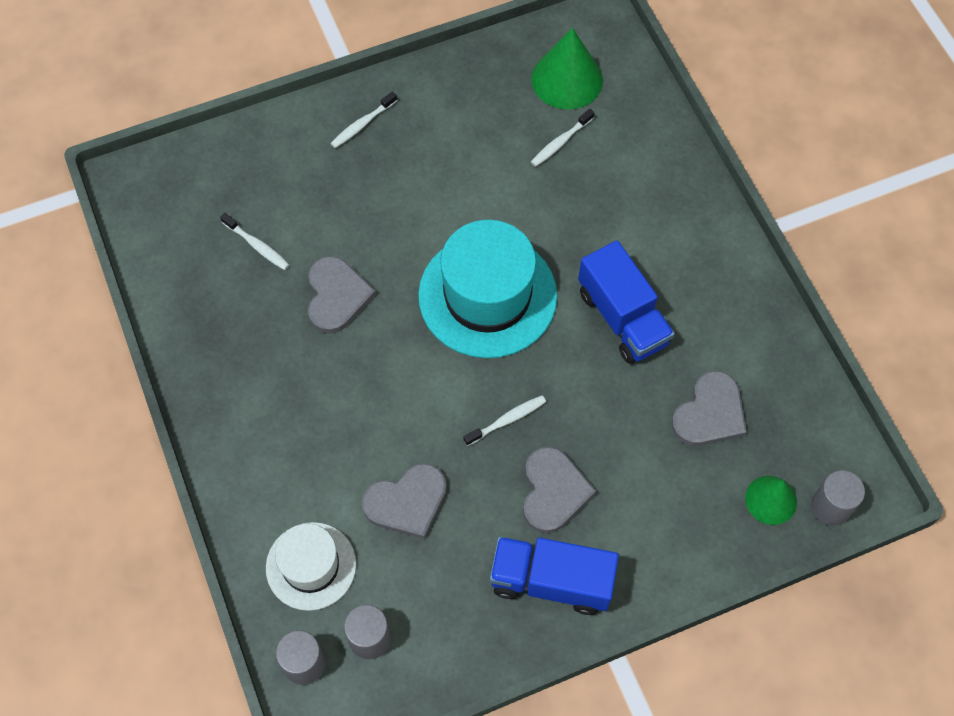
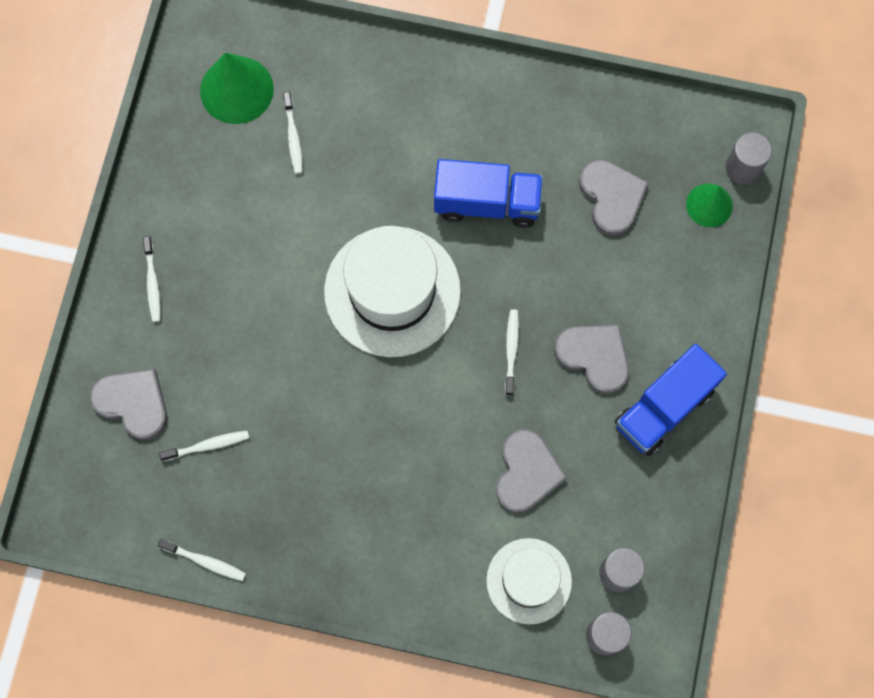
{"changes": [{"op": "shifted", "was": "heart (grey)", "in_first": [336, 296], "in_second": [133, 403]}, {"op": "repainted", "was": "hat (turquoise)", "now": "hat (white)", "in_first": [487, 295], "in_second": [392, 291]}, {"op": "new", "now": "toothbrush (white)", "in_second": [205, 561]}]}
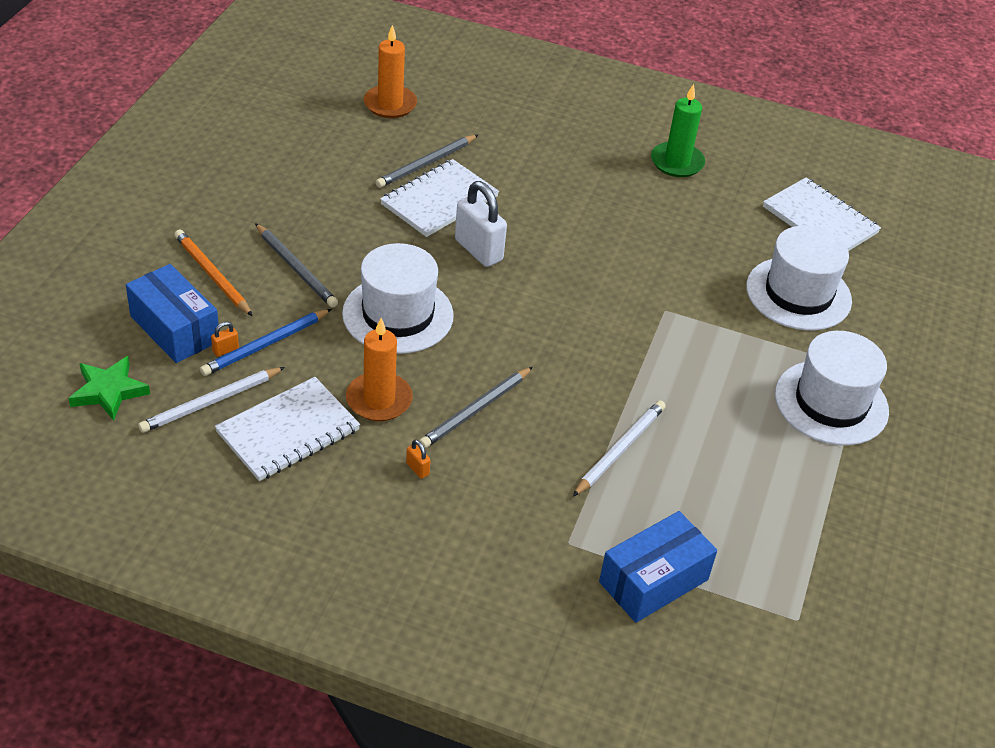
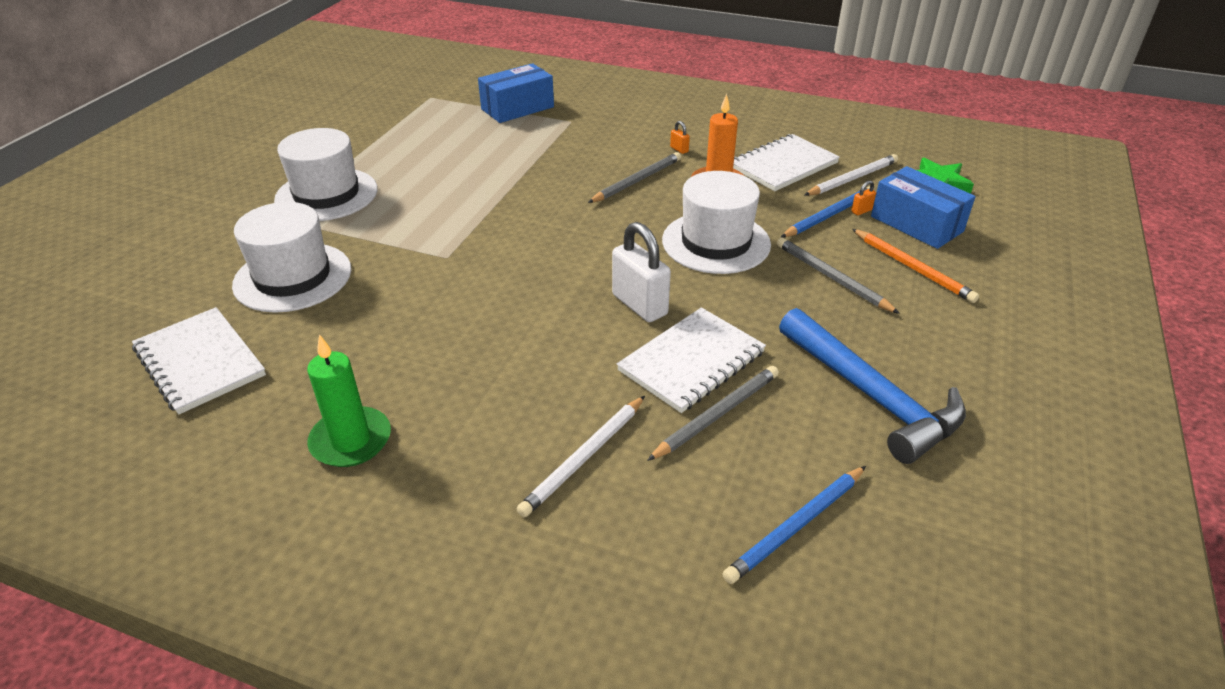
{"changes": [{"op": "swapped", "was": "candle (orange)", "now": "pencil (blue)", "in_first": [390, 104], "in_second": [796, 526]}, {"op": "shifted", "was": "pencil (white)", "in_first": [619, 449], "in_second": [584, 458]}, {"op": "new", "now": "hammer (blue)", "in_second": [871, 396]}]}
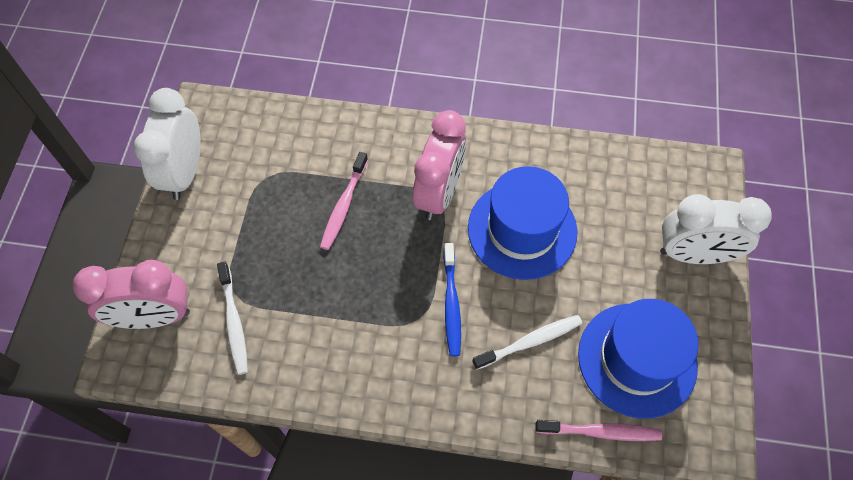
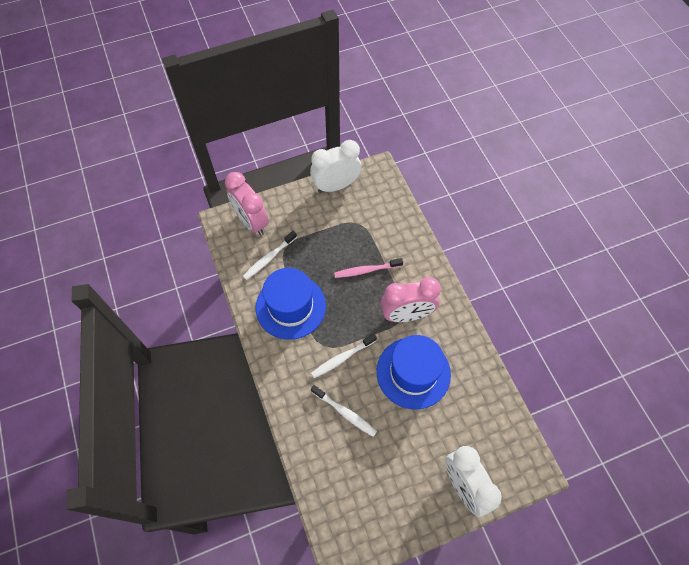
{"changes": [{"op": "repainted", "was": "toothbrush (blue)", "now": "toothbrush (white)", "in_first": [451, 304], "in_second": [342, 358]}, {"op": "gone", "was": "toothbrush (pink)", "in_first": [600, 432]}, {"op": "shifted", "was": "hat (blue)", "in_first": [637, 359], "in_second": [290, 306]}]}
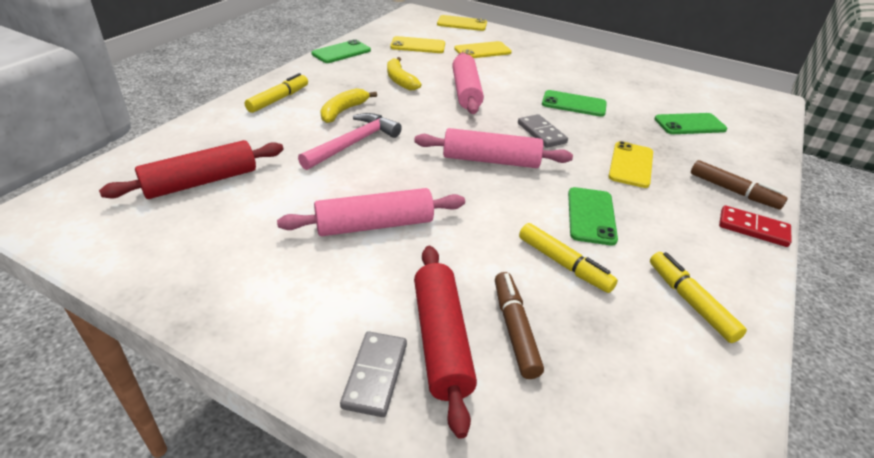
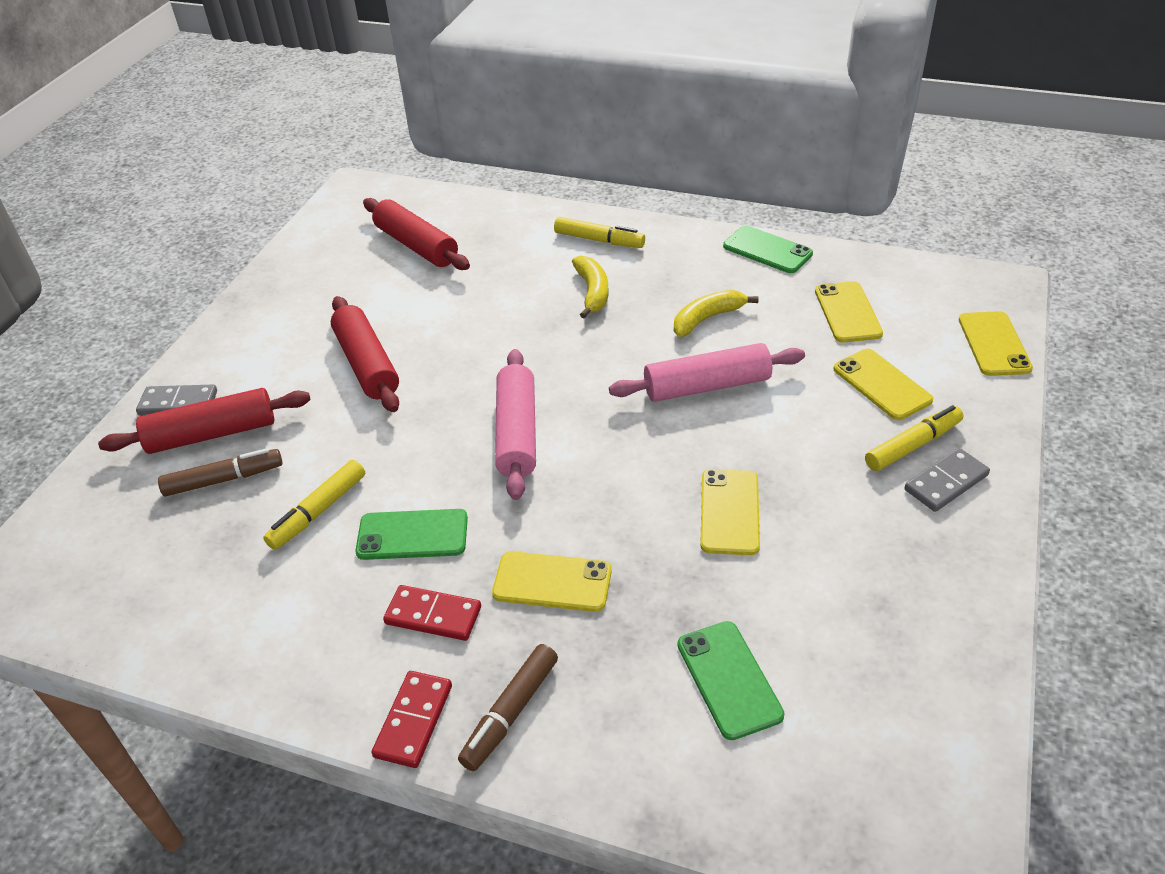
{"changes": [{"op": "repainted", "was": "rolling pin (pink)", "now": "rolling pin (red)", "in_first": [374, 225], "in_second": [367, 364]}, {"op": "gone", "was": "hammer (pink)", "in_first": [353, 143]}, {"op": "rotated", "was": "banana (yellow)", "in_first": [343, 111], "in_second": [592, 292], "clockwise": 60}, {"op": "shifted", "was": "domino (grey)", "in_first": [541, 133], "in_second": [946, 482]}, {"op": "repainted", "was": "phone (green)", "now": "phone (yellow)", "in_first": [574, 104], "in_second": [729, 512]}, {"op": "shifted", "was": "marker (yellow)", "in_first": [690, 302], "in_second": [912, 445]}, {"op": "new", "now": "domino (red)", "in_second": [433, 615]}]}
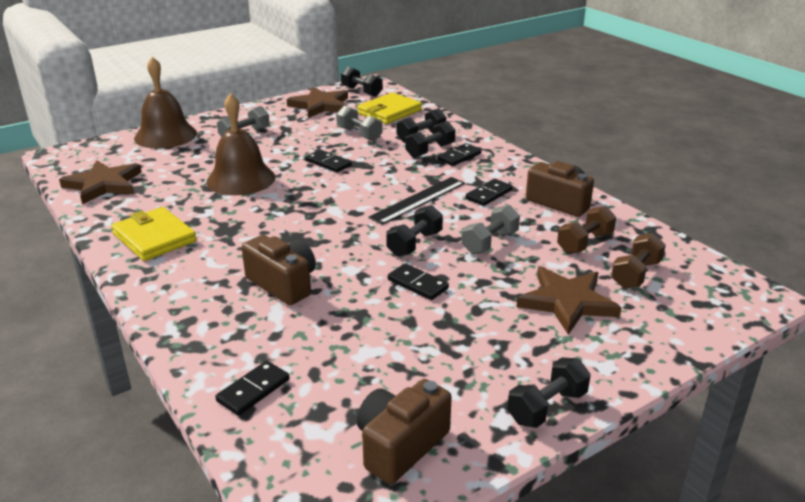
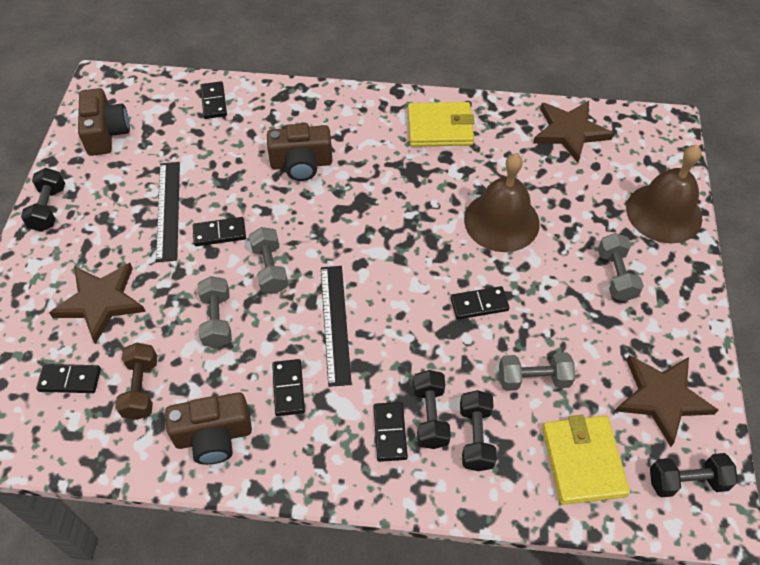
{"changes": [{"op": "repainted", "was": "dumbbell (black)", "now": "dumbbell (grey)", "in_first": [415, 244], "in_second": [270, 269]}, {"op": "swapped", "was": "dumbbell (brown)", "now": "domino (black)", "in_first": [636, 274], "in_second": [70, 380]}, {"op": "new", "now": "ruler (black)", "in_second": [168, 210]}]}
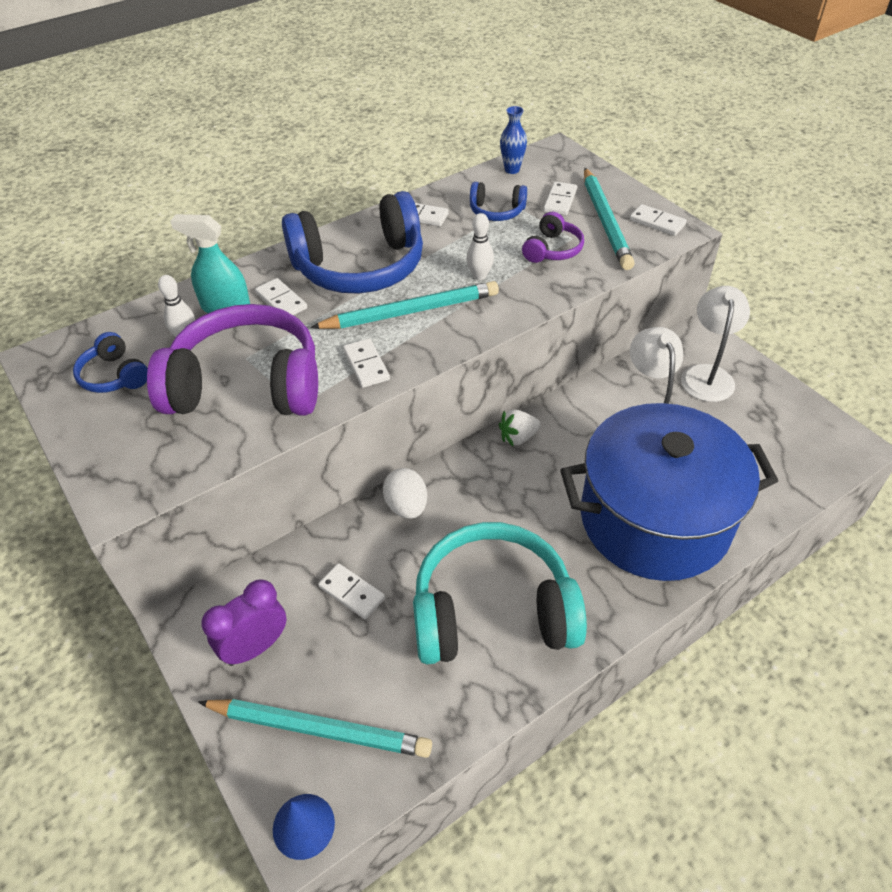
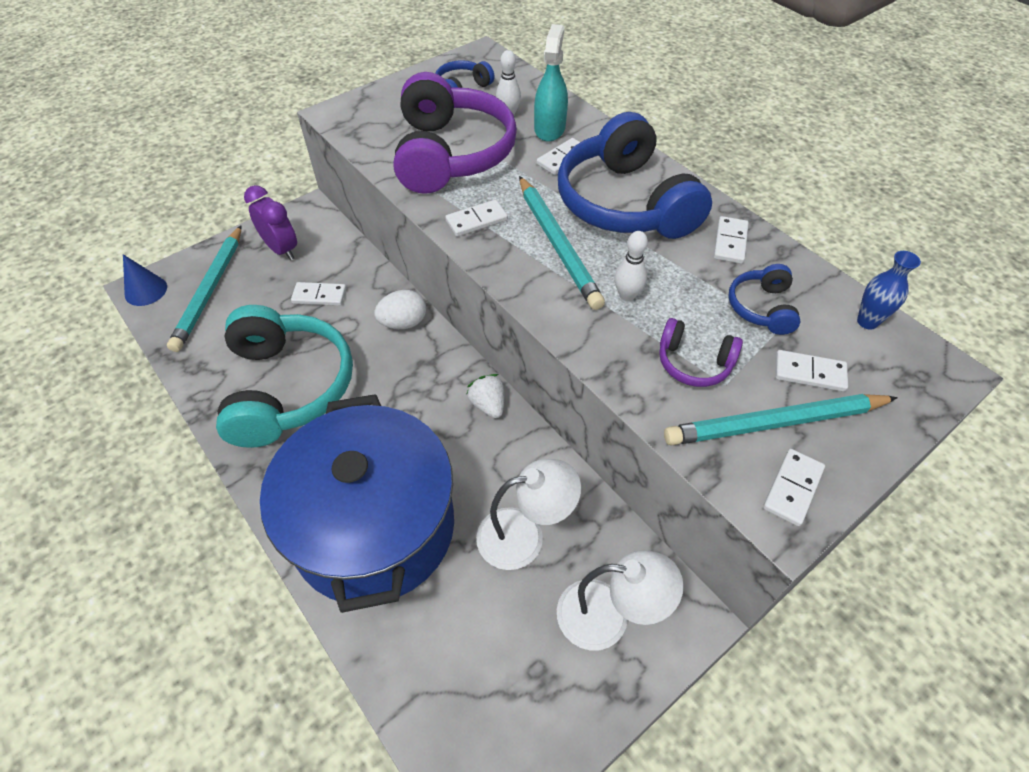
{"changes": [{"op": "rotated", "was": "domino (white)", "in_first": [352, 592], "in_second": [319, 296], "clockwise": 60}]}
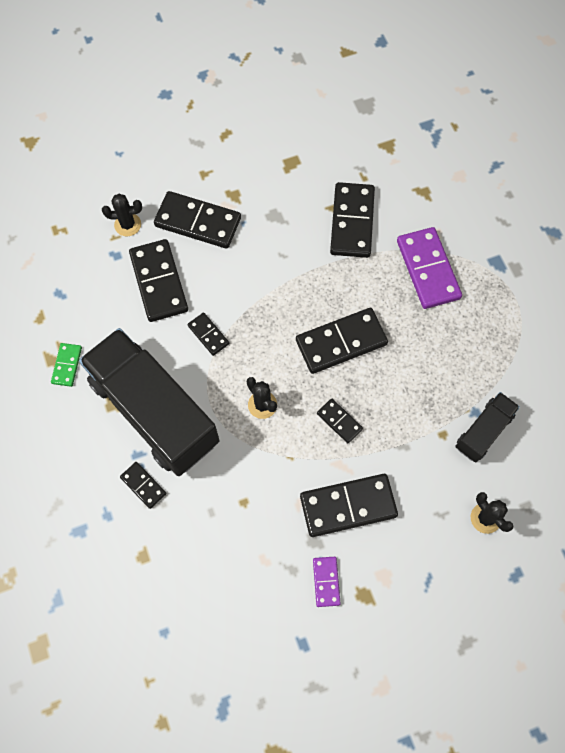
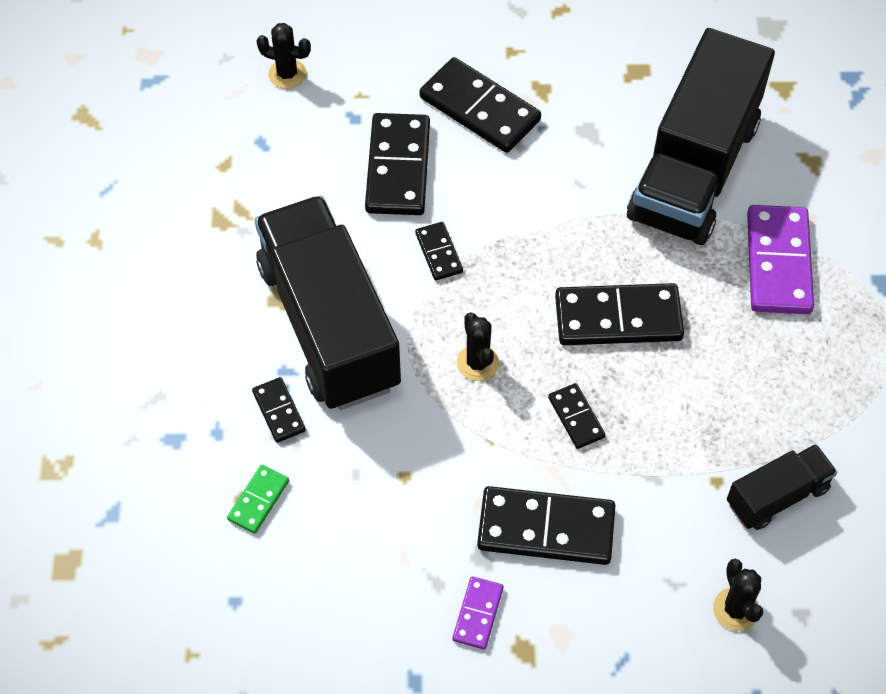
{"changes": [{"op": "shifted", "was": "domino (green)", "in_first": [67, 365], "in_second": [258, 500]}, {"op": "shifted", "was": "cactus (black)", "in_first": [127, 225], "in_second": [287, 74]}, {"op": "swapped", "was": "domino (black)", "now": "truck (black)", "in_first": [352, 222], "in_second": [694, 170]}]}
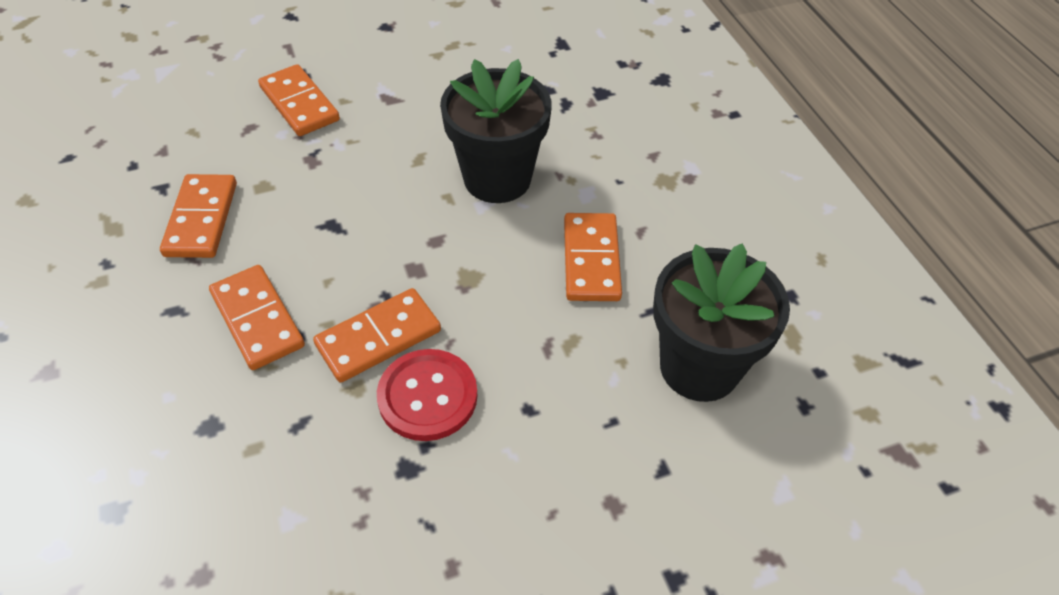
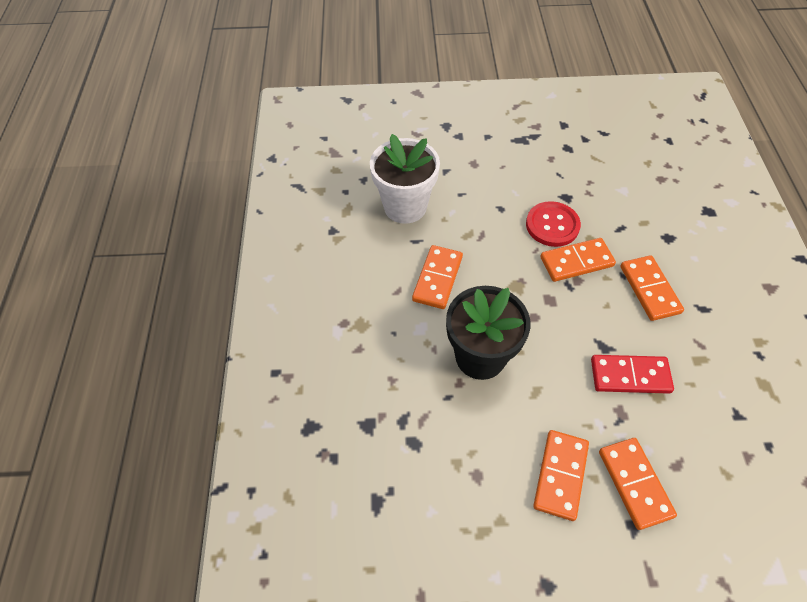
{"changes": [{"op": "shifted", "was": "domino (orange)", "in_first": [201, 219], "in_second": [560, 475]}, {"op": "repainted", "was": "flower pot (black)", "now": "flower pot (white)", "in_first": [699, 367], "in_second": [405, 207]}, {"op": "new", "now": "domino (red)", "in_second": [630, 376]}]}
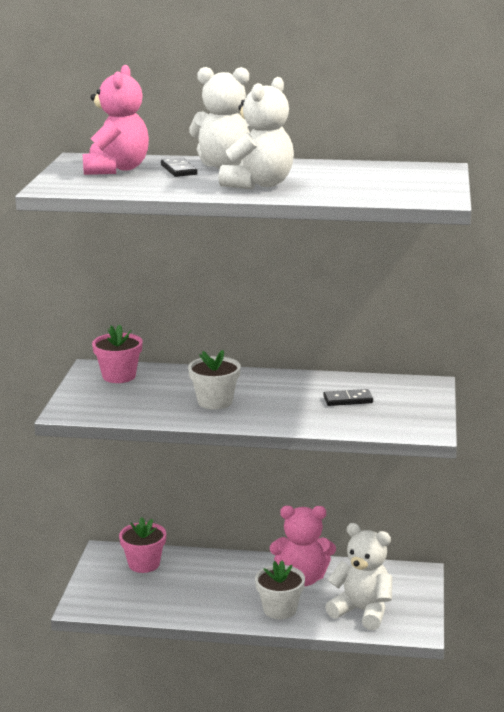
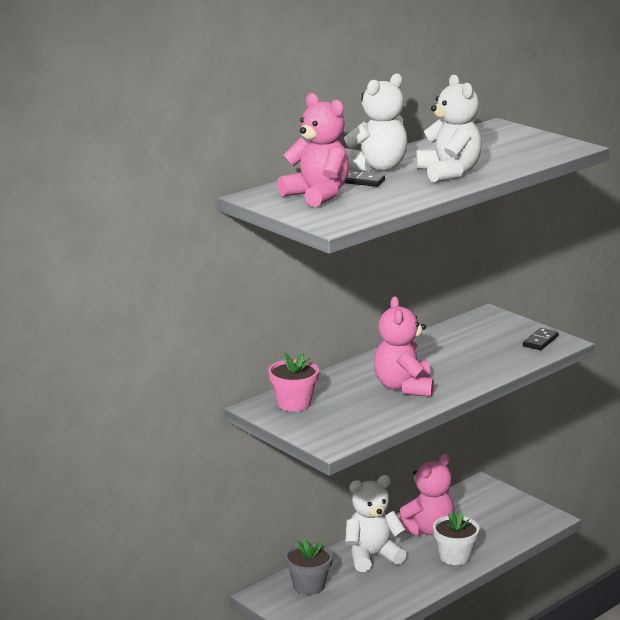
{"changes": [{"op": "repainted", "was": "flower pot (pink)", "now": "flower pot (grey)", "in_first": [144, 564], "in_second": [309, 585]}, {"op": "swapped", "was": "flower pot (white)", "now": "teddy bear (pink)", "in_first": [215, 402], "in_second": [403, 387]}, {"op": "shifted", "was": "domino (black)", "in_first": [348, 400], "in_second": [540, 341]}, {"op": "shifted", "was": "teddy bear (white)", "in_first": [362, 611], "in_second": [372, 556]}]}
